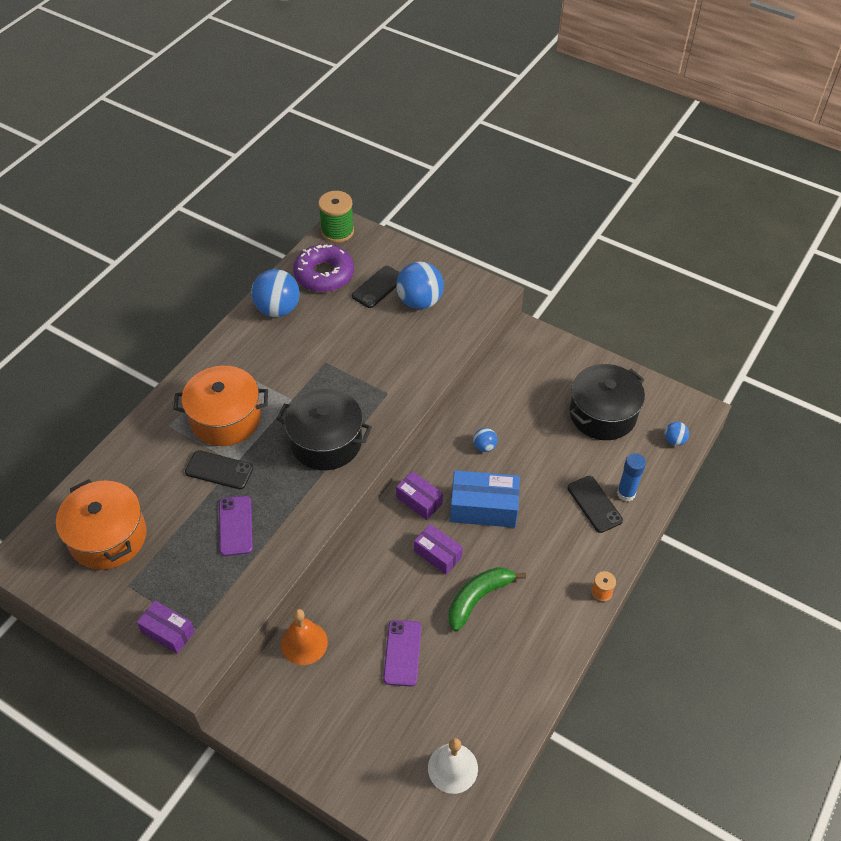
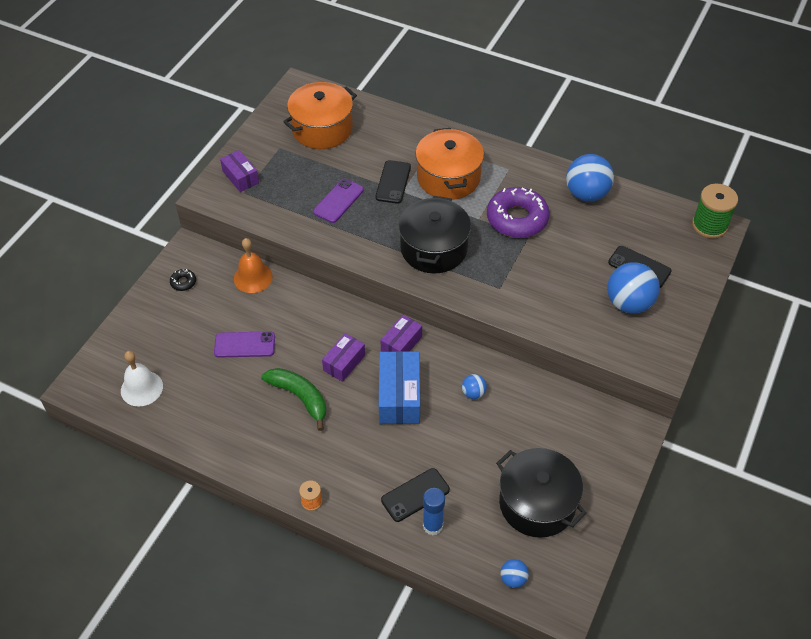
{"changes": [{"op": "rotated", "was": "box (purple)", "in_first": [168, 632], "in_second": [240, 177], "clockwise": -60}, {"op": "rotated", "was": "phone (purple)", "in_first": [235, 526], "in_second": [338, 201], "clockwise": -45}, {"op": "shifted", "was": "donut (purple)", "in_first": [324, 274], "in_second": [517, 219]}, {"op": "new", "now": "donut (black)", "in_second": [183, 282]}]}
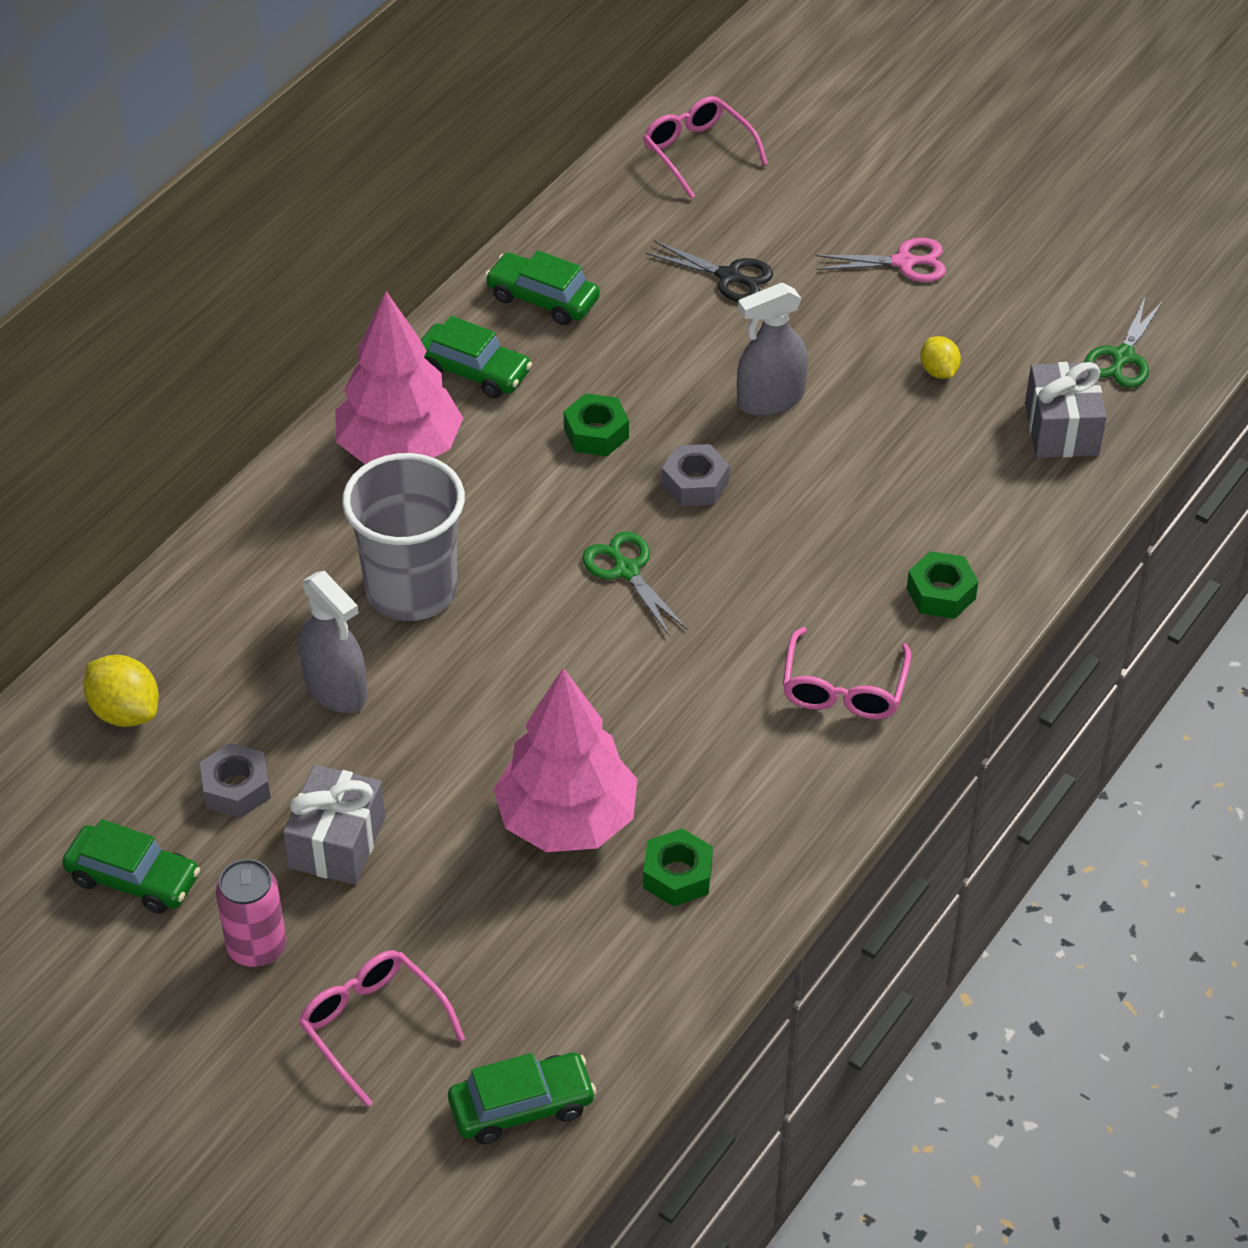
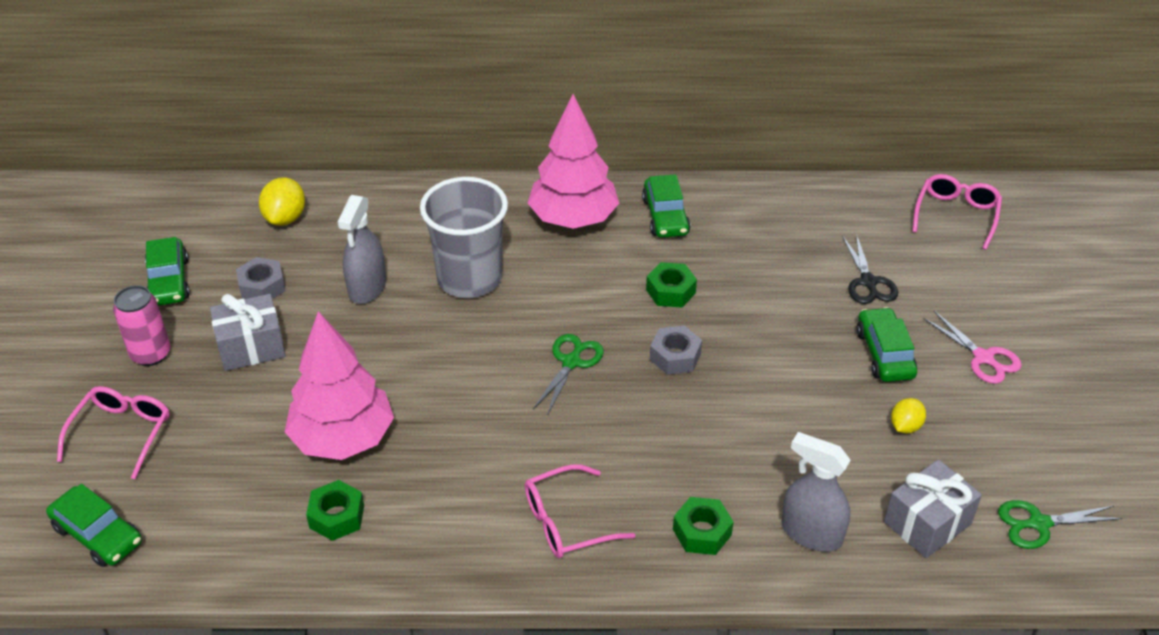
{"changes": [{"op": "shifted", "was": "car (green)", "in_first": [543, 299], "in_second": [884, 354]}, {"op": "shifted", "was": "spray bottle (grey)", "in_first": [770, 399], "in_second": [811, 533]}]}
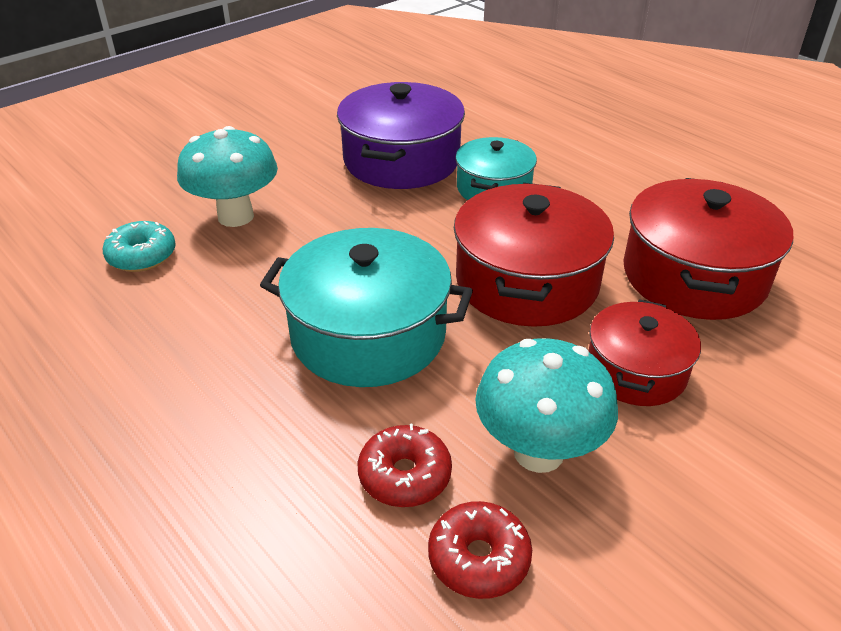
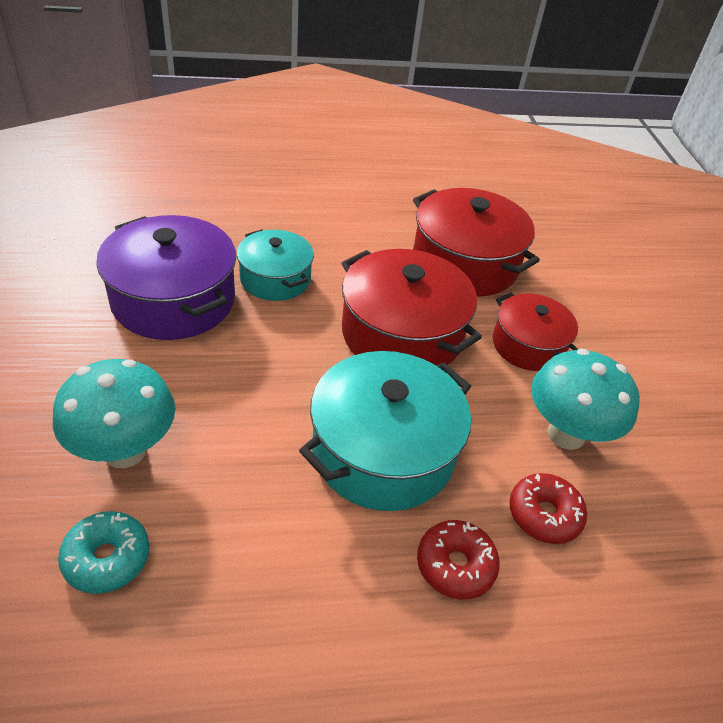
{"changes": [{"op": "shifted", "was": "donut (red)", "in_first": [478, 558], "in_second": [455, 565]}]}
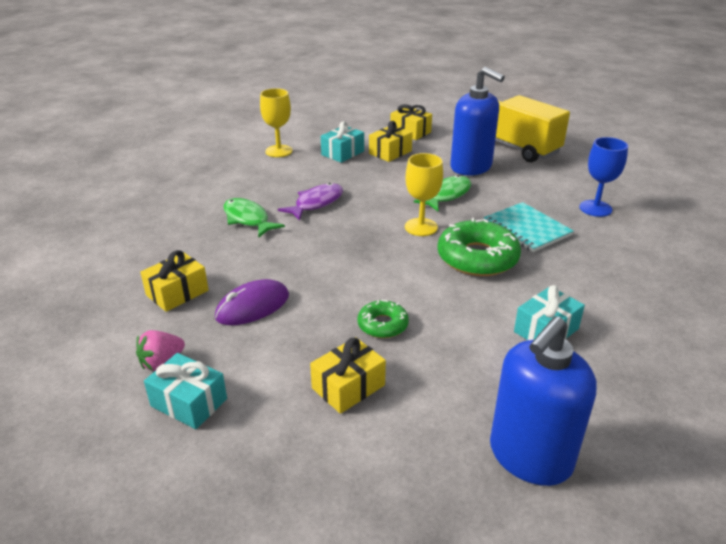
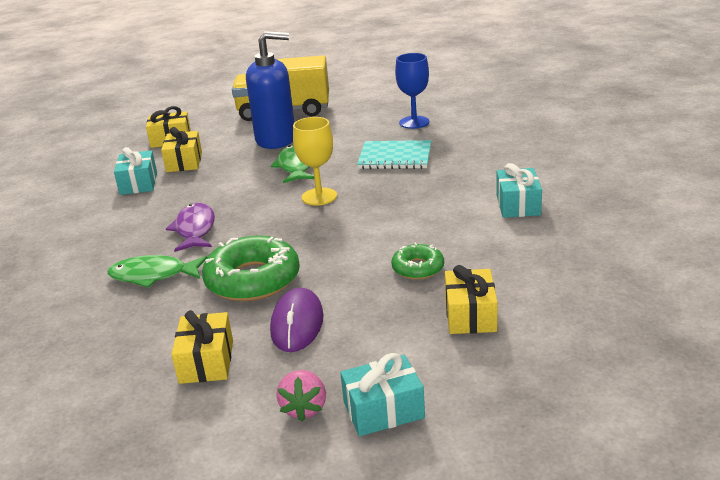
{"changes": [{"op": "gone", "was": "goblet (yellow)", "in_first": [279, 151]}, {"op": "shifted", "was": "donut (green)", "in_first": [477, 258], "in_second": [253, 279]}, {"op": "gone", "was": "soap dispenser (blue)", "in_first": [529, 457]}]}
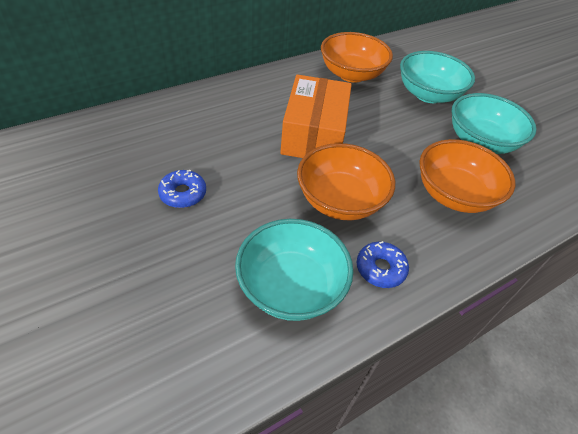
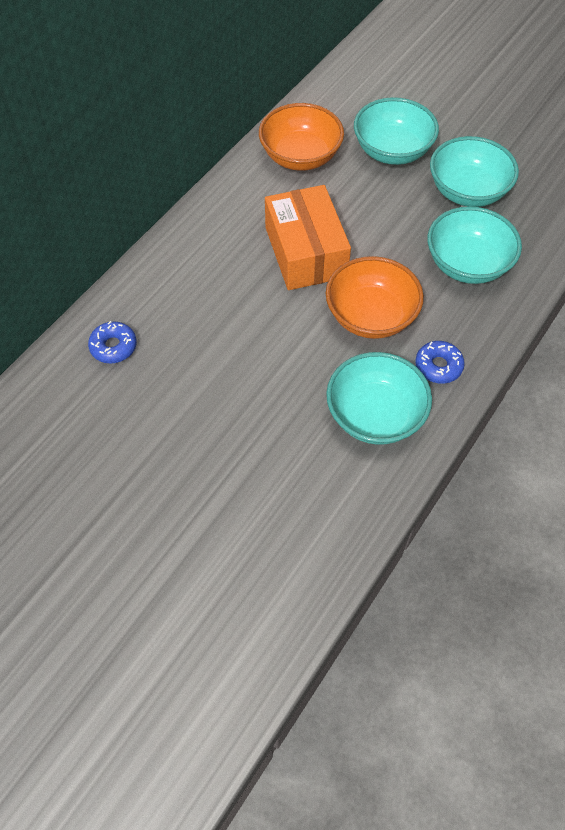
{"changes": [{"op": "shifted", "was": "donut (blue)", "in_first": [183, 194], "in_second": [113, 346]}, {"op": "repainted", "was": "bowl (orange)", "now": "bowl (turquoise)", "in_first": [454, 194], "in_second": [467, 264]}]}
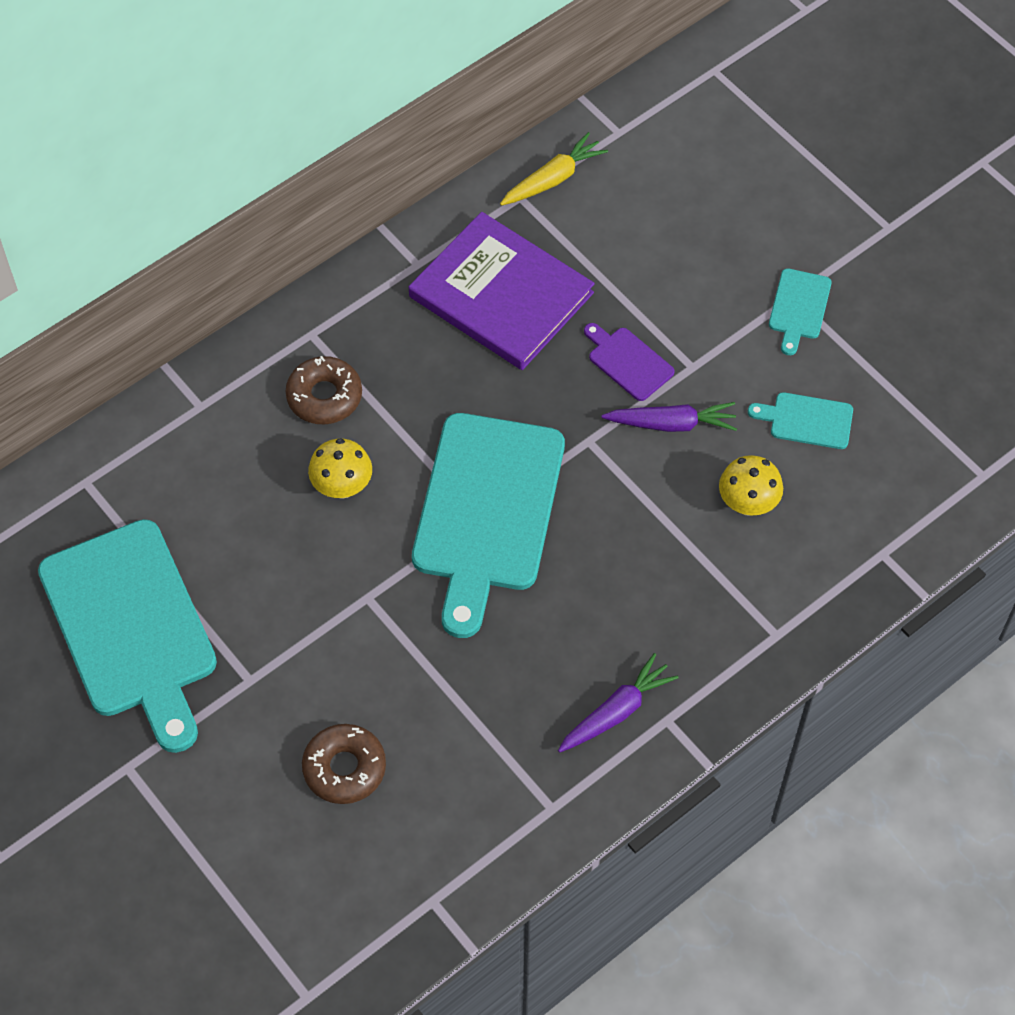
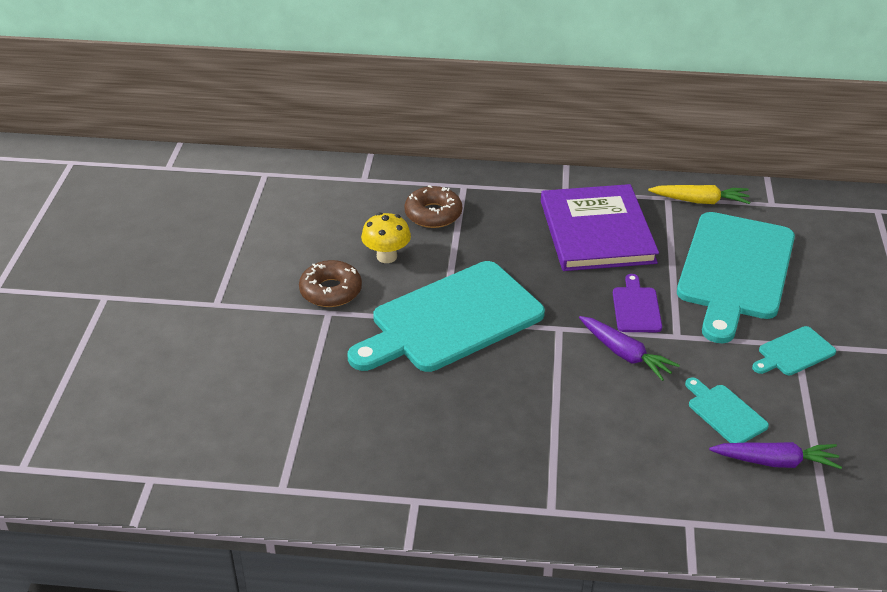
{"changes": [{"op": "shifted", "was": "cutting board (turquoise)", "in_first": [131, 627], "in_second": [734, 270]}, {"op": "shifted", "was": "donut (brown)", "in_first": [344, 768], "in_second": [331, 291]}, {"op": "shifted", "was": "carrot (purple)", "in_first": [616, 711], "in_second": [775, 462]}, {"op": "gone", "was": "mushroom (yellow)", "in_first": [747, 503]}]}
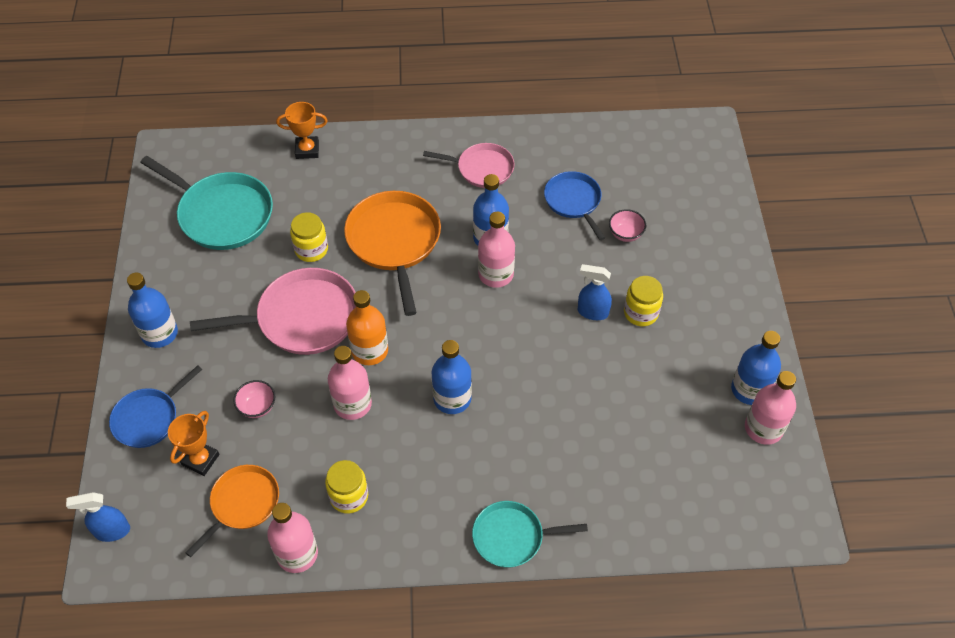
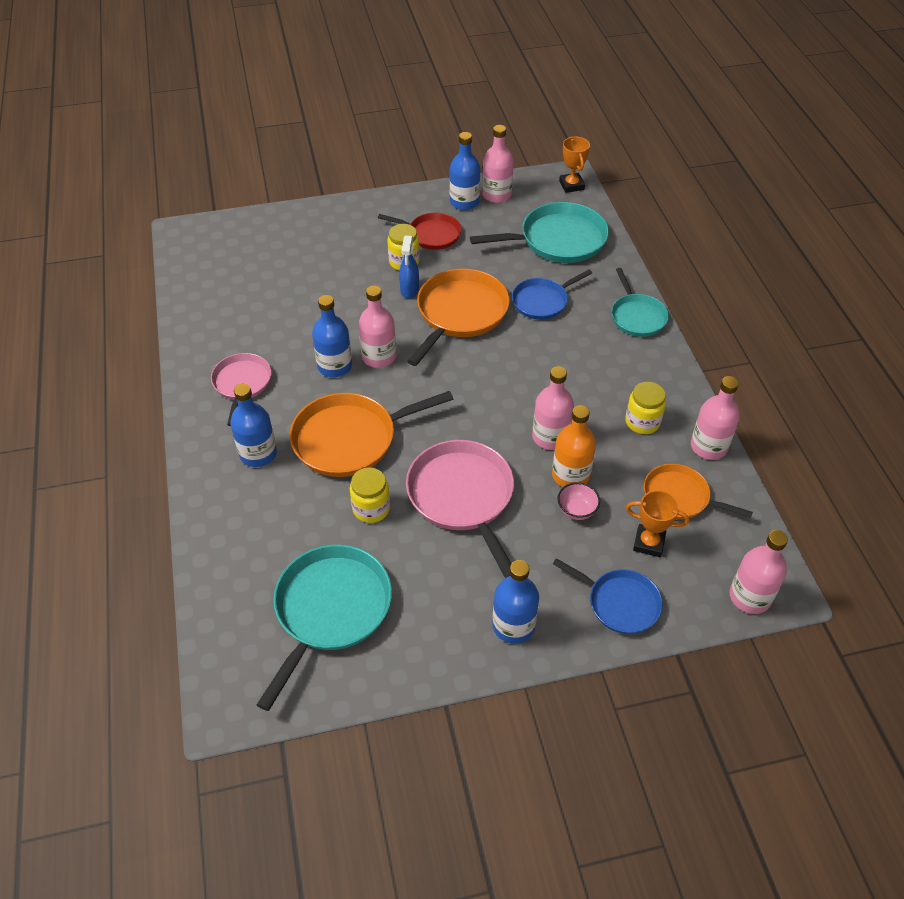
{"changes": [{"op": "swapped", "was": "spray bottle (blue)", "now": "bottle (pink)", "in_first": [112, 531], "in_second": [750, 597]}, {"op": "shifted", "was": "trophy (orange)", "in_first": [307, 150], "in_second": [571, 185]}, {"op": "shifted", "was": "bottle (orange)", "in_first": [370, 351], "in_second": [570, 475]}, {"op": "shifted", "was": "bottle (blue)", "in_first": [452, 398], "in_second": [258, 453]}, {"op": "shifted", "was": "pan (blue)", "in_first": [573, 201], "in_second": [542, 301]}, {"op": "gone", "was": "bowl (pink)", "in_first": [625, 234]}, {"op": "new", "now": "pan (red)", "in_second": [431, 234]}, {"op": "new", "now": "pan (orange)", "in_second": [460, 313]}, {"op": "new", "now": "pan (turquoise)", "in_second": [558, 240]}]}
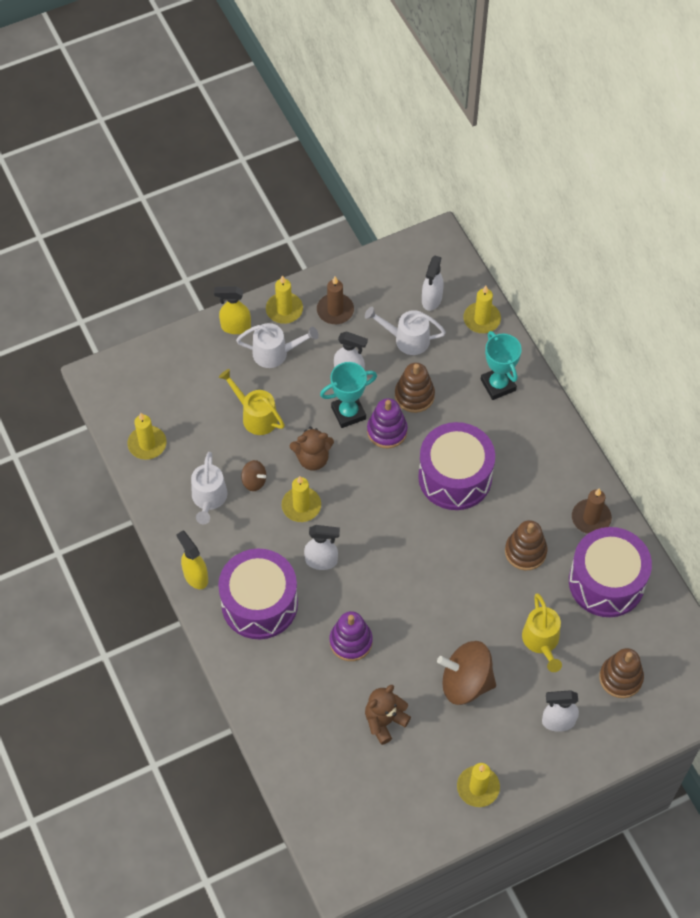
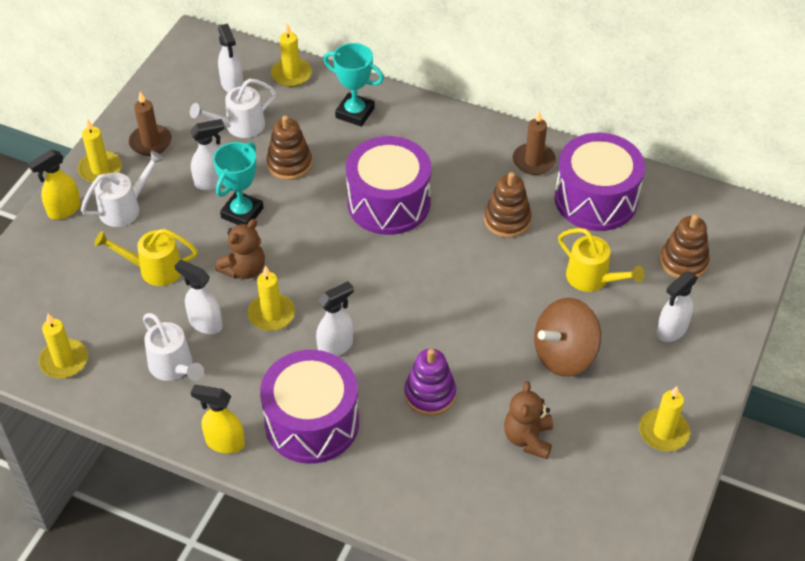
{"changes": [{"op": "swapped", "was": "spinning top (brown)", "now": "spray bottle (white)", "in_first": [254, 481], "in_second": [205, 323]}, {"op": "gone", "was": "stacking toy (purple)", "in_first": [387, 431]}]}
